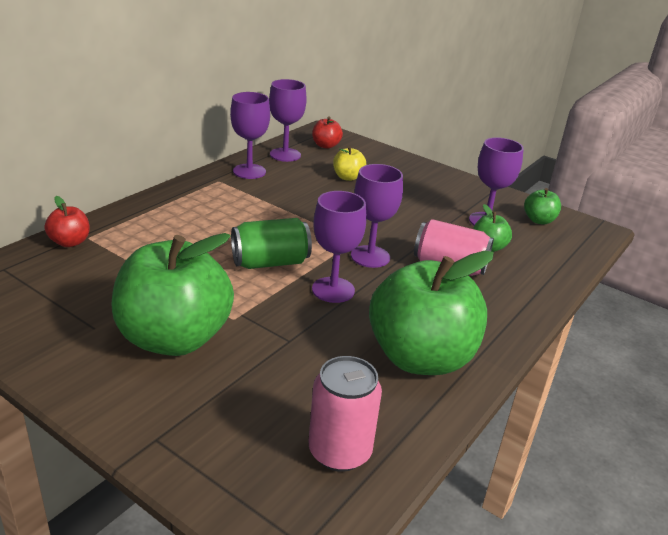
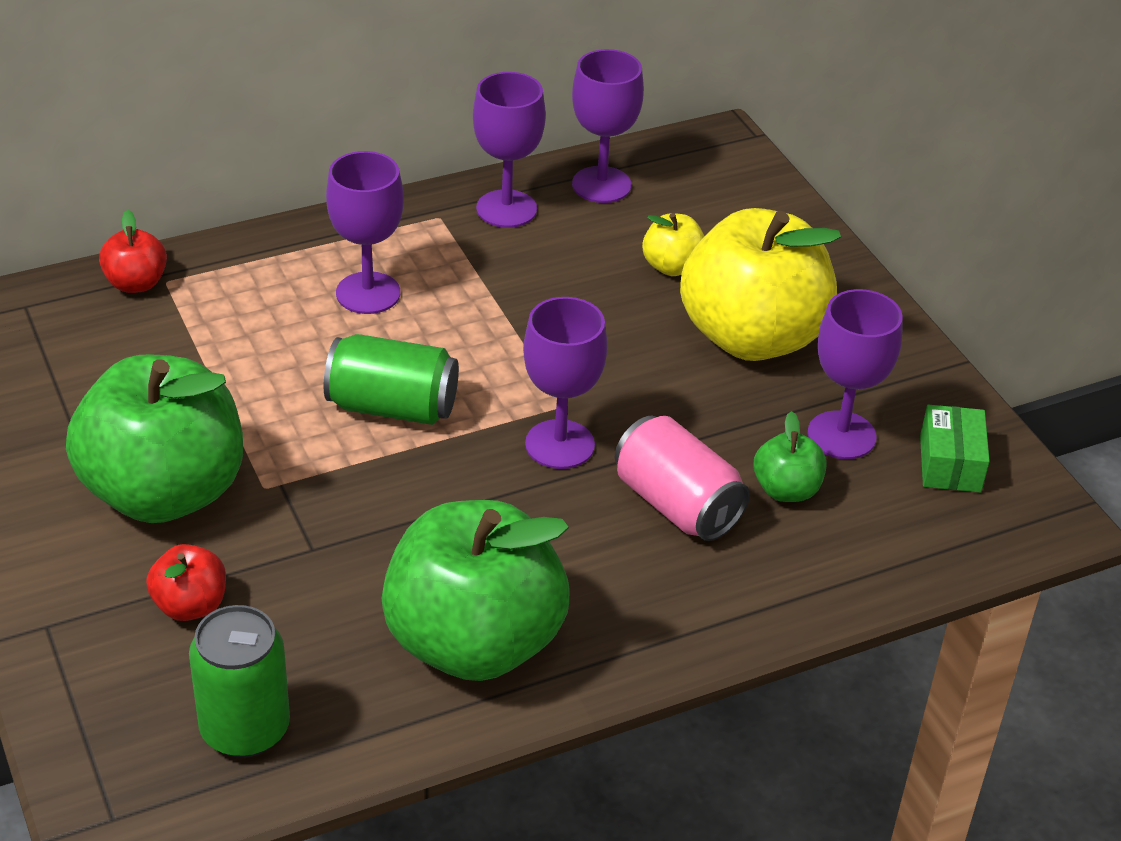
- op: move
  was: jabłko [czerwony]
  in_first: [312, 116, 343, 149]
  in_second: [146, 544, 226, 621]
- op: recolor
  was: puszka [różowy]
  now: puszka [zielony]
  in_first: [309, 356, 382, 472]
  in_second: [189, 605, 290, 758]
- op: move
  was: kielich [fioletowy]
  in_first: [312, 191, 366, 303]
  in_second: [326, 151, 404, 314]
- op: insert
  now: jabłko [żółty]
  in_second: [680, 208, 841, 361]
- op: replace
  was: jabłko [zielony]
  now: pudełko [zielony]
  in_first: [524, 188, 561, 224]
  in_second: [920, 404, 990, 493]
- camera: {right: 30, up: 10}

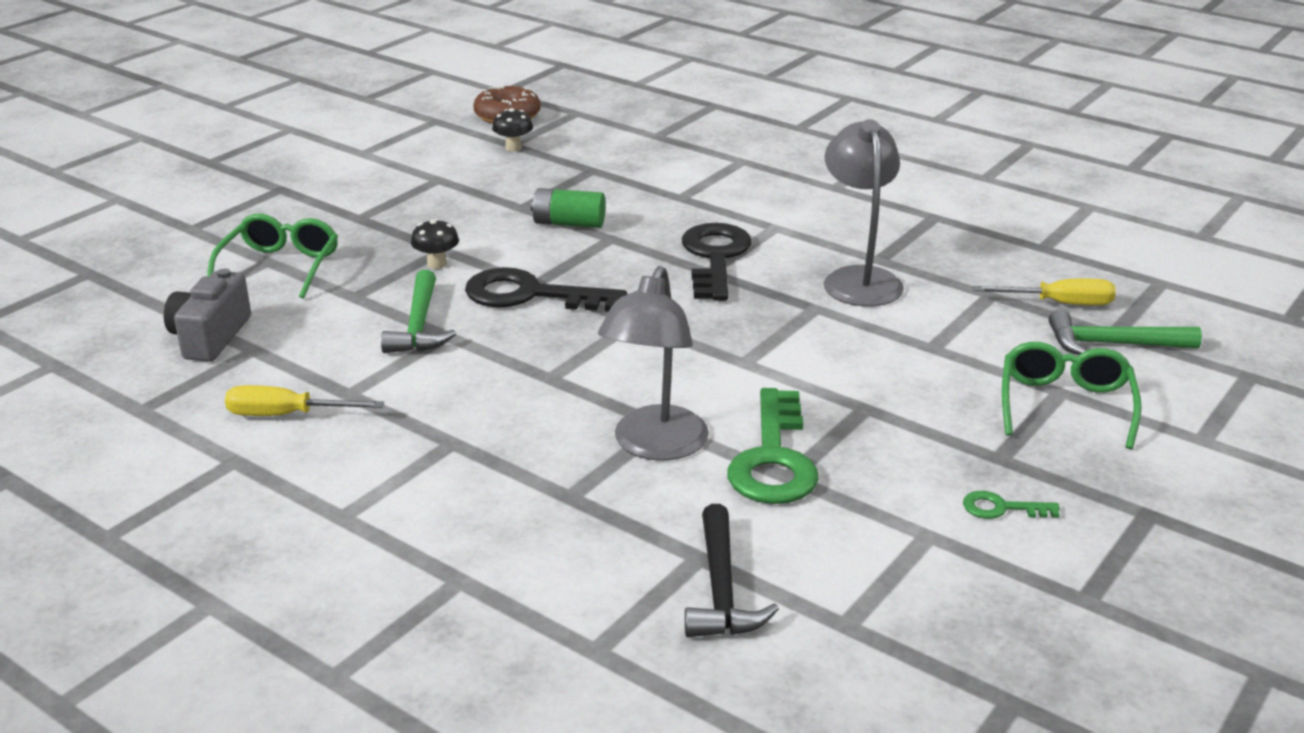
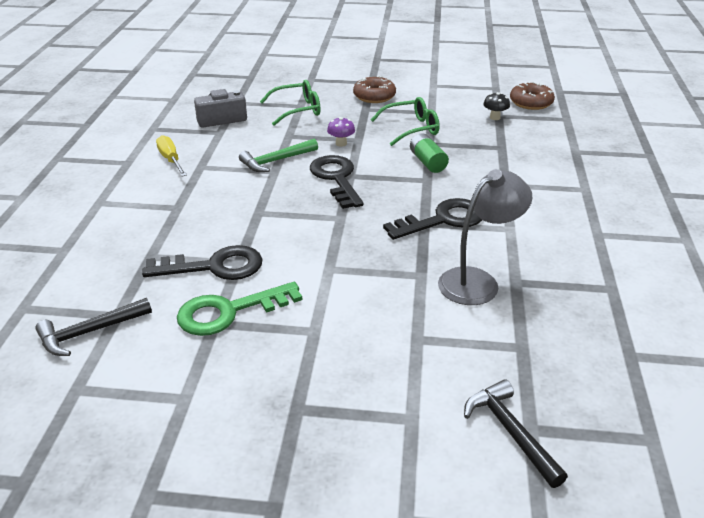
- op: replace
  was: lampka [szary]
  now: klucz [czarny]
  in_first: [598, 266, 709, 461]
  in_second: [142, 245, 262, 280]
- op: recolor
  was: grzyb [czarny]
  now: grzyb [fioletowy]
  in_first: [411, 219, 459, 269]
  in_second: [327, 117, 355, 147]
- op: insert
  now: donut [brązowy]
  in_second: [353, 76, 396, 103]
- op: move
  was: okulary [zielony]
  in_first: [1002, 342, 1142, 449]
  in_second: [371, 97, 440, 146]
- op: recolor
  was: młotek [zielony]
  now: młotek [czarny]
  in_first: [1048, 309, 1202, 355]
  in_second: [464, 379, 568, 488]
- op: delete
  was: klucz [zielony]
  in_first: [963, 491, 1060, 519]
- op: delete
  was: śrubokręt [żółty]
  in_first: [973, 279, 1116, 305]
- camera: {right: 60, up: 5}

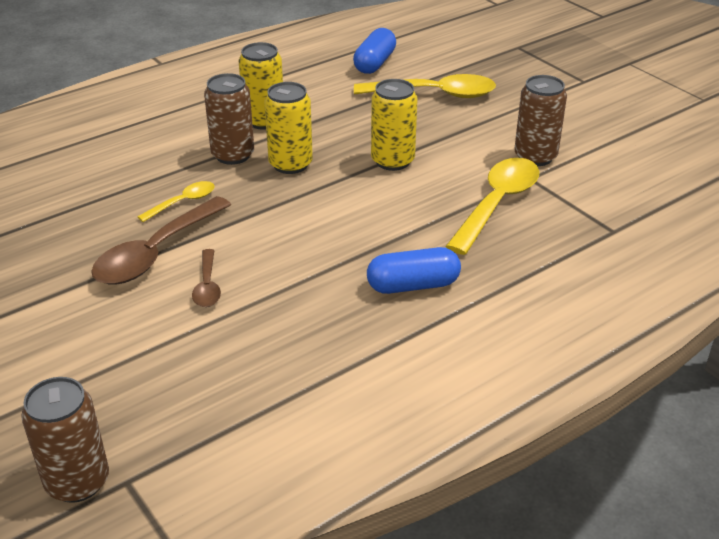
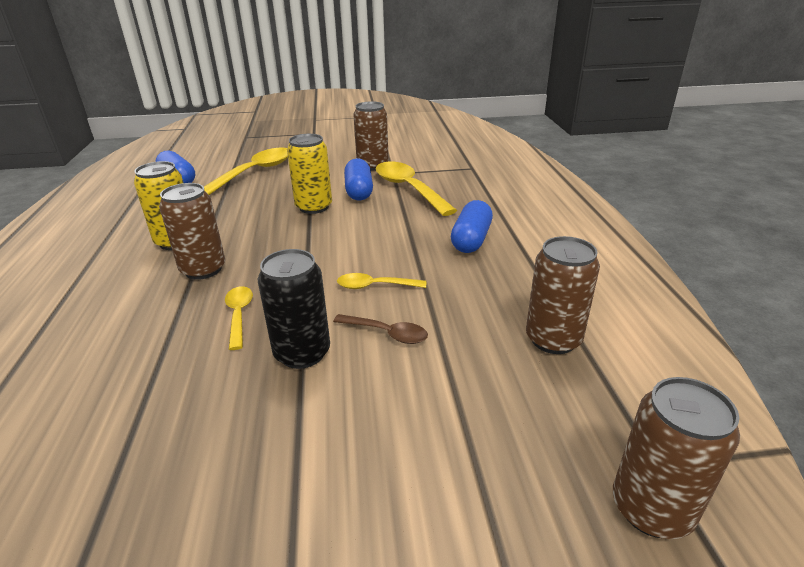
- op: replace
  was: łyżka [brązowy]
  now: puszka [czarny]
  in_first: [91, 196, 231, 285]
  in_second: [258, 249, 330, 369]
- op: insert
  now: łyżka [żółty]
  in_second: [337, 273, 426, 289]
- op: insert
  now: kapsułka [niebieski]
  in_second: [344, 158, 373, 201]
- op: insert
  now: puszka [brązowy]
  in_second: [526, 236, 600, 354]
- op: delete
  was: puszka [żółty]
  in_first: [264, 82, 313, 174]
- camera: {right: -60, up: -5}

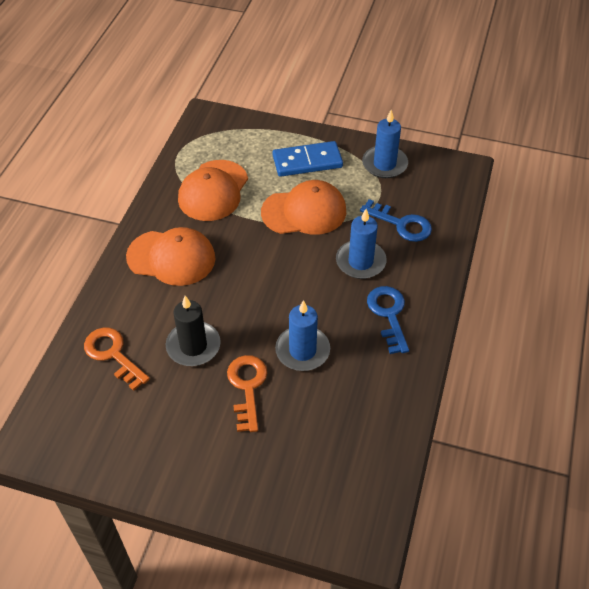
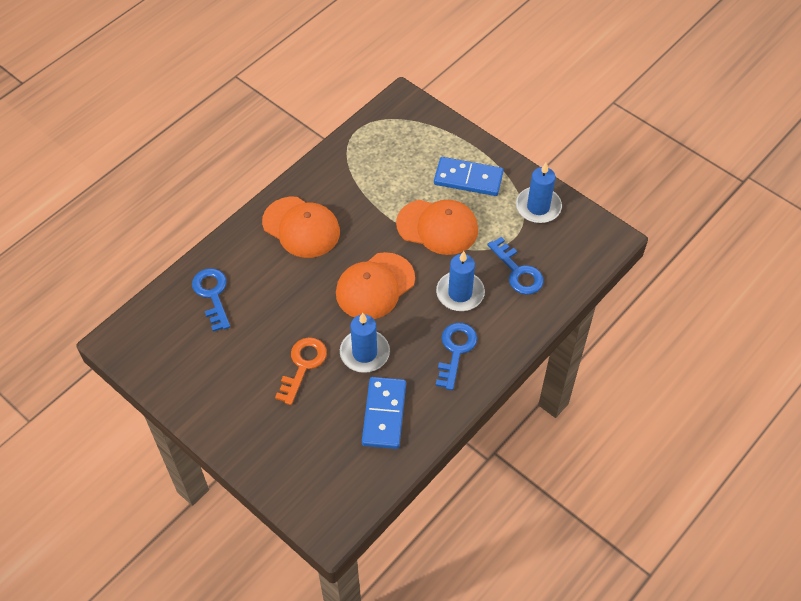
- op: recolor
  was: klucz [pomarańczowy]
  now: klucz [niebieski]
  in_first: [84, 327, 150, 391]
  in_second: [192, 268, 230, 332]
- op: move
  was: czapka [pomarańczowy]
  in_first: [178, 160, 248, 221]
  in_second: [336, 252, 415, 319]
- op: insert
  now: kostka domina [niebieski]
  in_second: [362, 377, 406, 449]
- op: delete
  was: świeca [czarny]
  in_first: [166, 296, 221, 366]
- camera: {right: 25, up: 5}

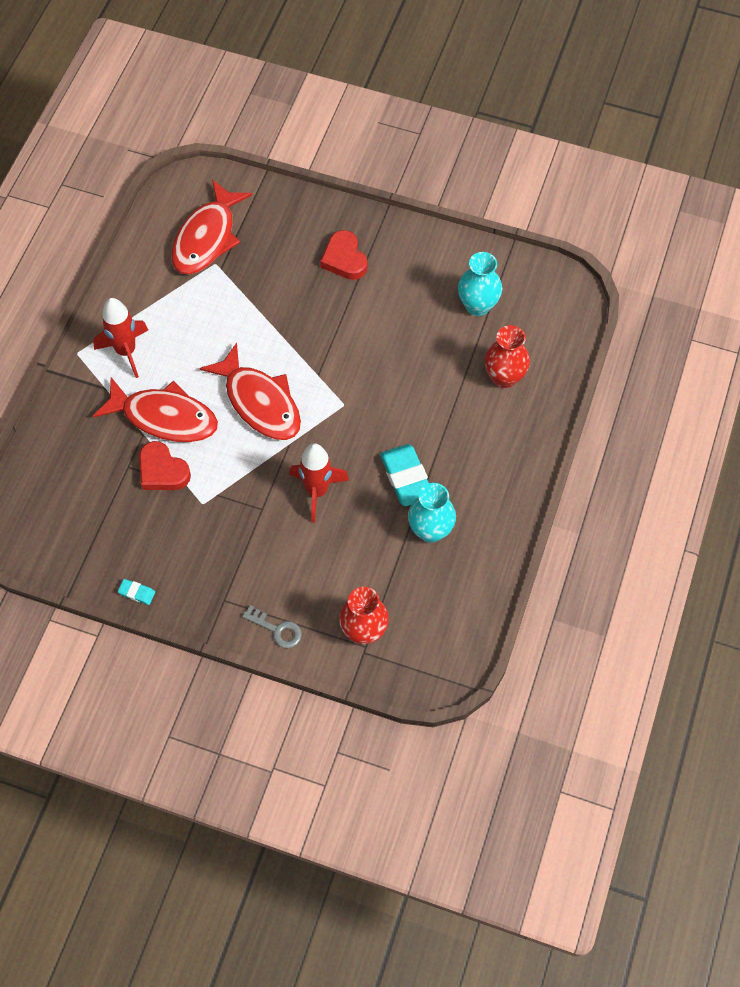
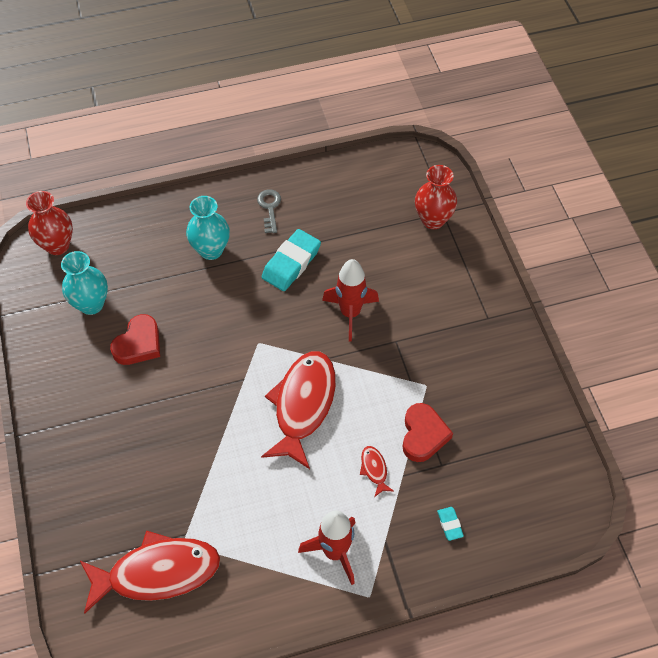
- op: move
  was: wazon [czerwony]
  in_first: [484, 325, 530, 388]
  in_second: [26, 191, 73, 255]
- op: move
  was: serce [czerwony]
  in_first: [320, 230, 367, 280]
  in_second: [110, 314, 160, 365]
- op: move
  was: wazon [turkusowy]
  in_first: [408, 483, 456, 543]
  in_second: [186, 196, 230, 260]
- op: move
  was: klucz [szary]
  in_first: [242, 605, 302, 648]
  in_second: [257, 189, 281, 233]
- op: resize
  was: ryba [czerwony]
  in_first: [93, 377, 218, 442]
  in_second: [360, 446, 394, 497]
  ratio: 0.41
- op: move
  was: gumka do mazania [turkusowy]
  in_first: [118, 579, 155, 605]
  in_second: [437, 507, 464, 541]
- camera: {right: -125, up: -5}

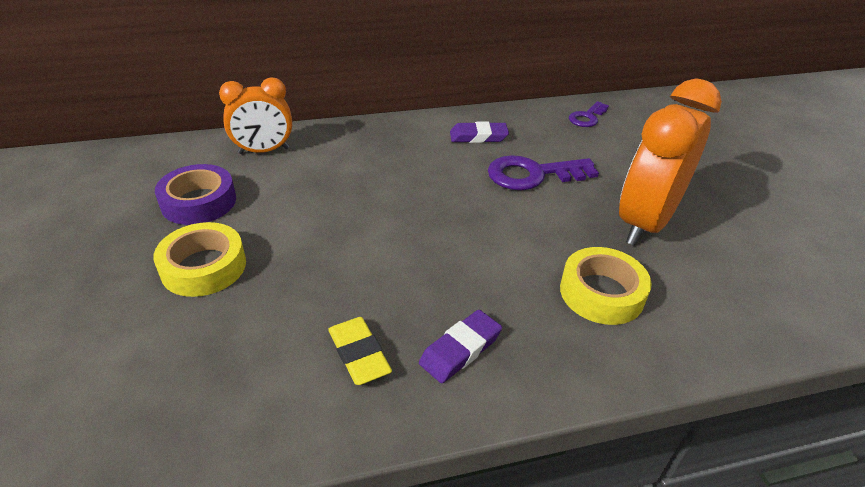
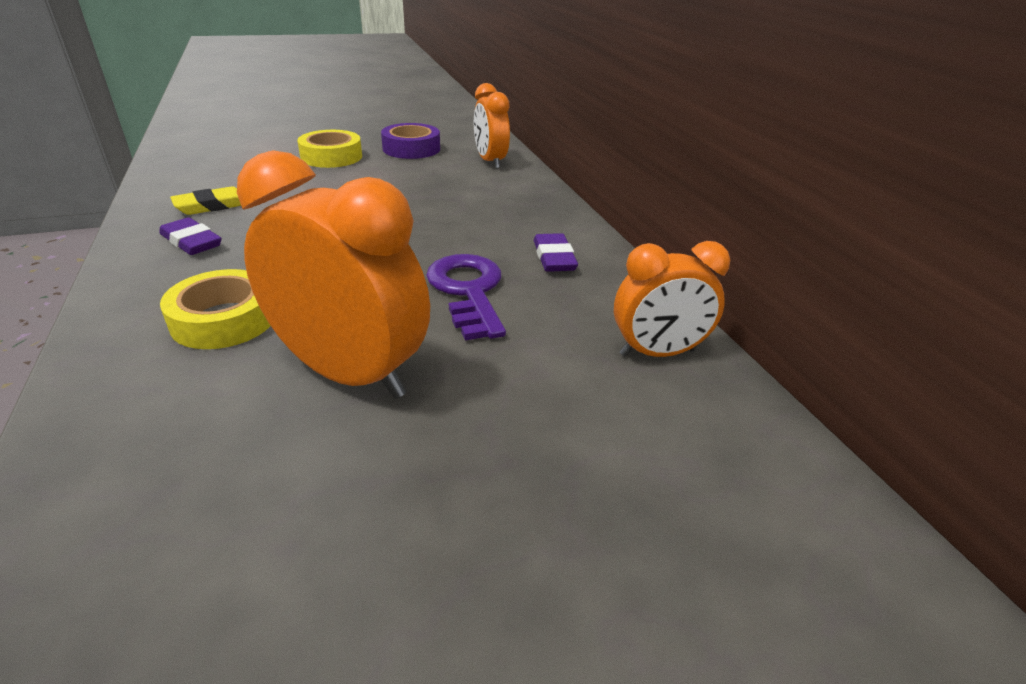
- op: replace
  was: klucz [fioletowy]
  now: budzik [pomarańczowy]
  in_first: [569, 101, 609, 127]
  in_second: [614, 241, 730, 357]
- camera: {right: 85, up: -5}

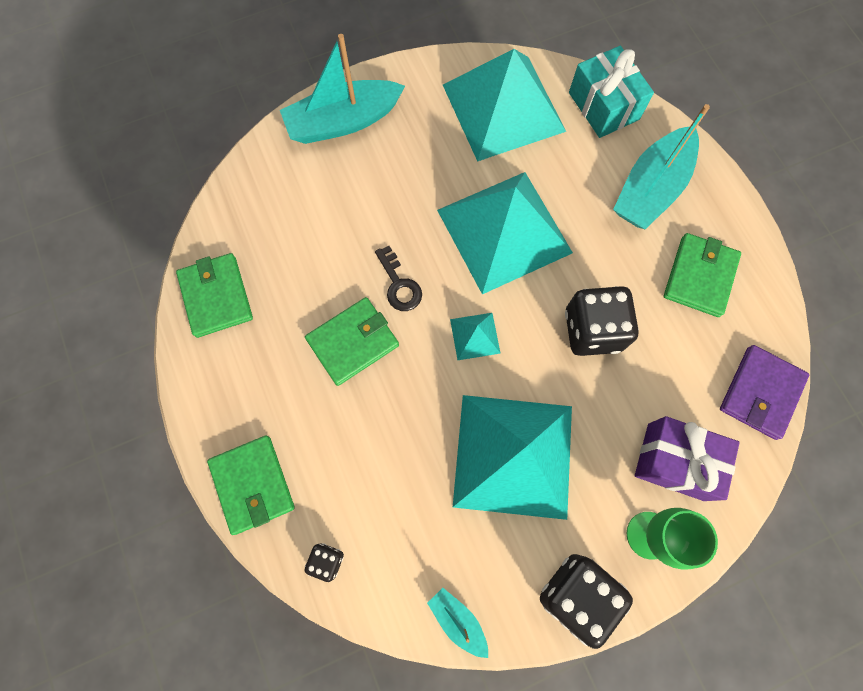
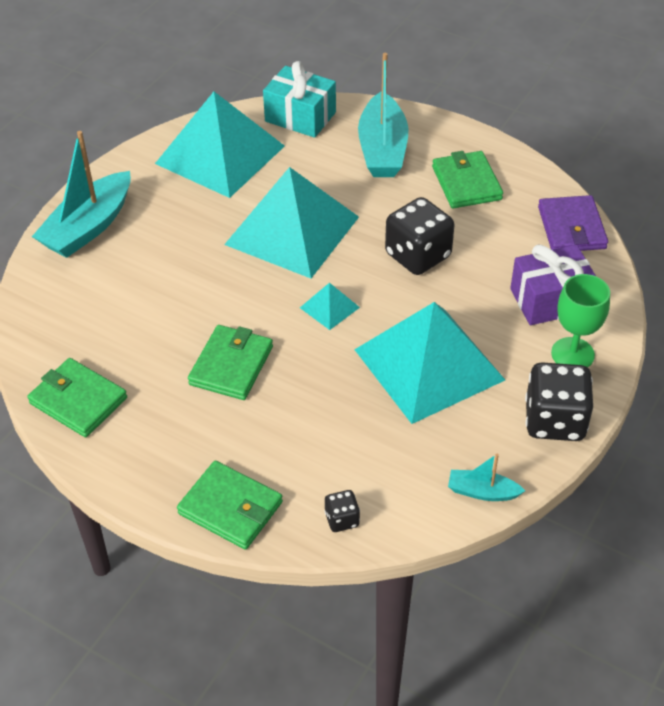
- op: delete
  was: klucz [czarny]
  in_first: [375, 246, 422, 311]
- camera: {right: -35, up: -25}

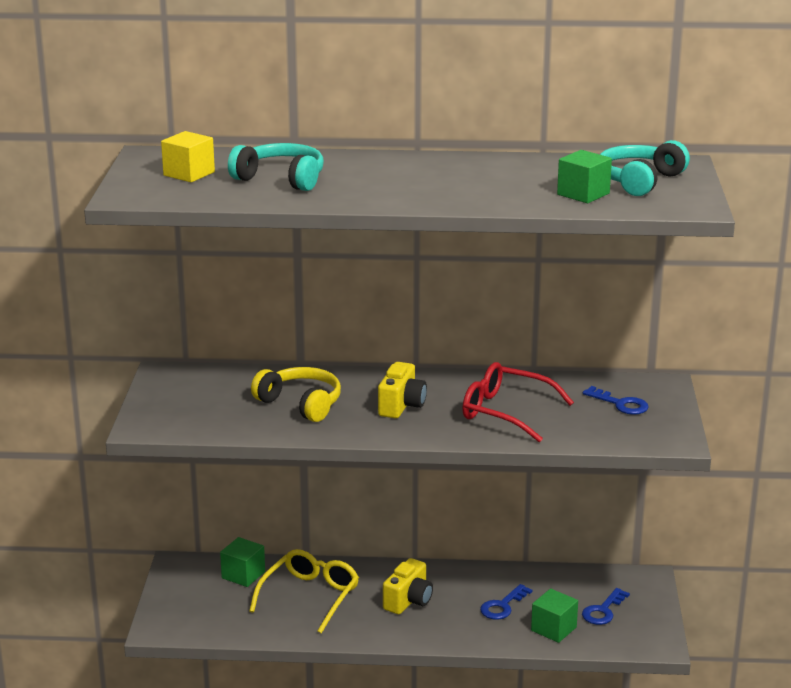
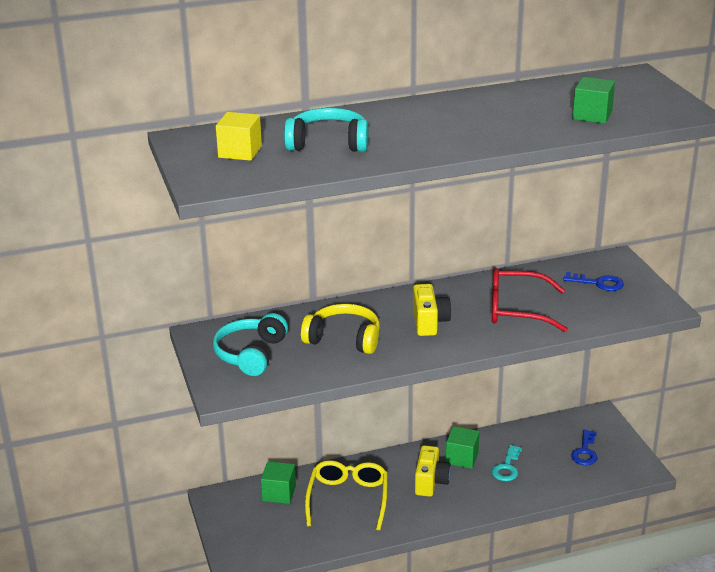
- op: move
  was: słuchawki [turkusowy]
  in_first: [600, 140, 690, 196]
  in_second: [213, 313, 288, 376]
- op: move
  was: sześcian [zielony]
  in_first: [531, 588, 578, 643]
  in_second: [446, 426, 479, 469]
- op: recolor
  was: klucz [niebieski]
  now: klucz [turkusowy]
  in_first: [480, 584, 532, 620]
  in_second: [492, 445, 522, 481]
- camera: {right: -20, up: 5}

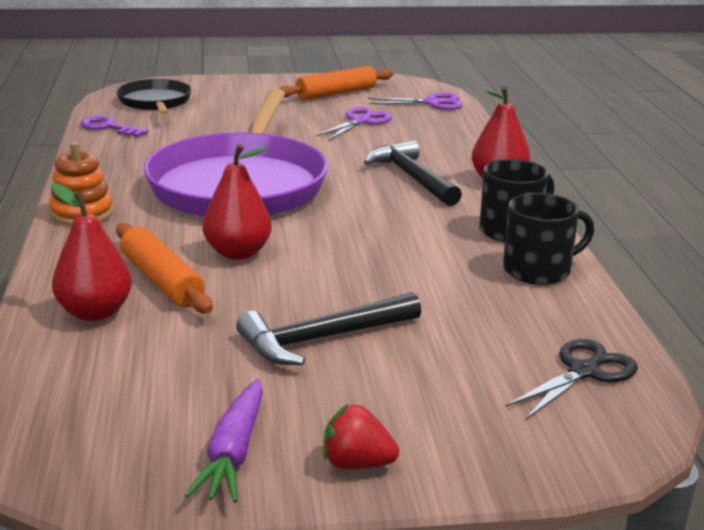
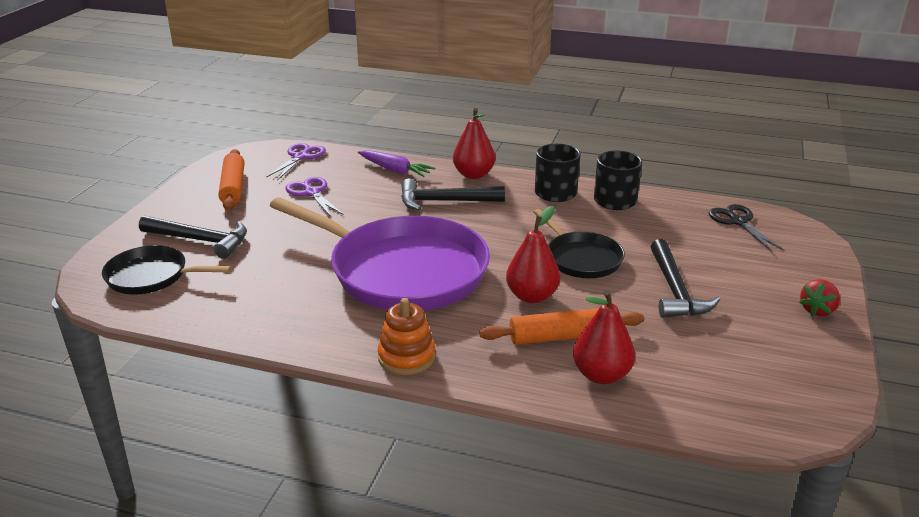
- op: insert
  now: młotek [czarny]
  in_second: [139, 216, 247, 259]
- op: move
  was: marchewka [fioletowy]
  in_first: [184, 379, 263, 503]
  in_second: [358, 150, 435, 177]
- op: insert
  now: patelnia [czarny]
  in_second: [533, 209, 625, 278]
- op: delete
  was: klucz [fioletowy]
  in_first: [80, 116, 149, 137]
- camera: {right: -65, up: 5}

